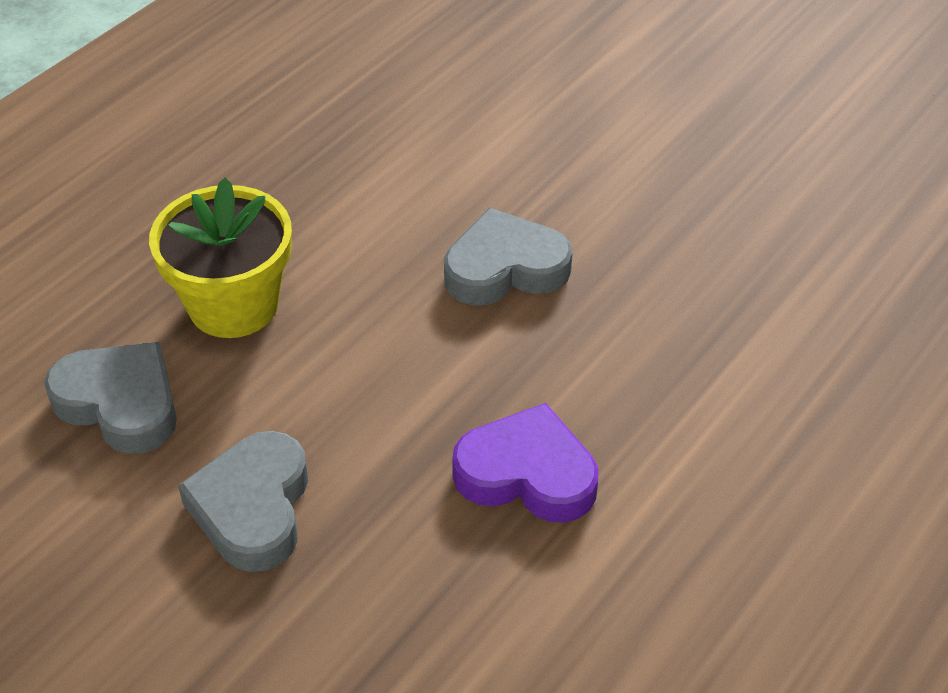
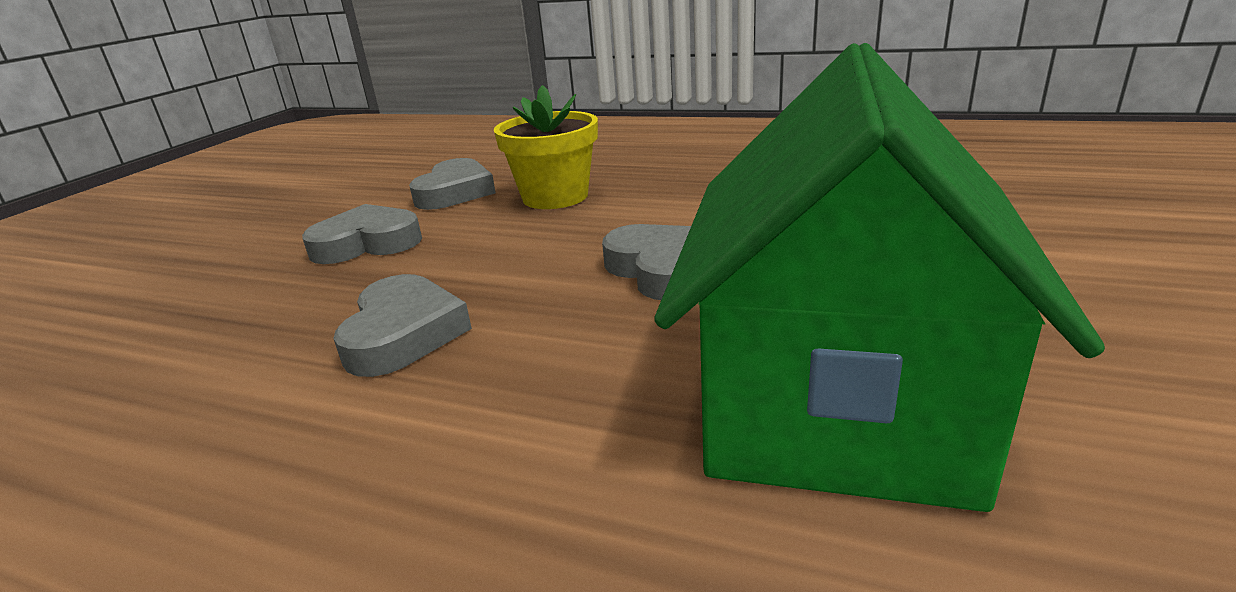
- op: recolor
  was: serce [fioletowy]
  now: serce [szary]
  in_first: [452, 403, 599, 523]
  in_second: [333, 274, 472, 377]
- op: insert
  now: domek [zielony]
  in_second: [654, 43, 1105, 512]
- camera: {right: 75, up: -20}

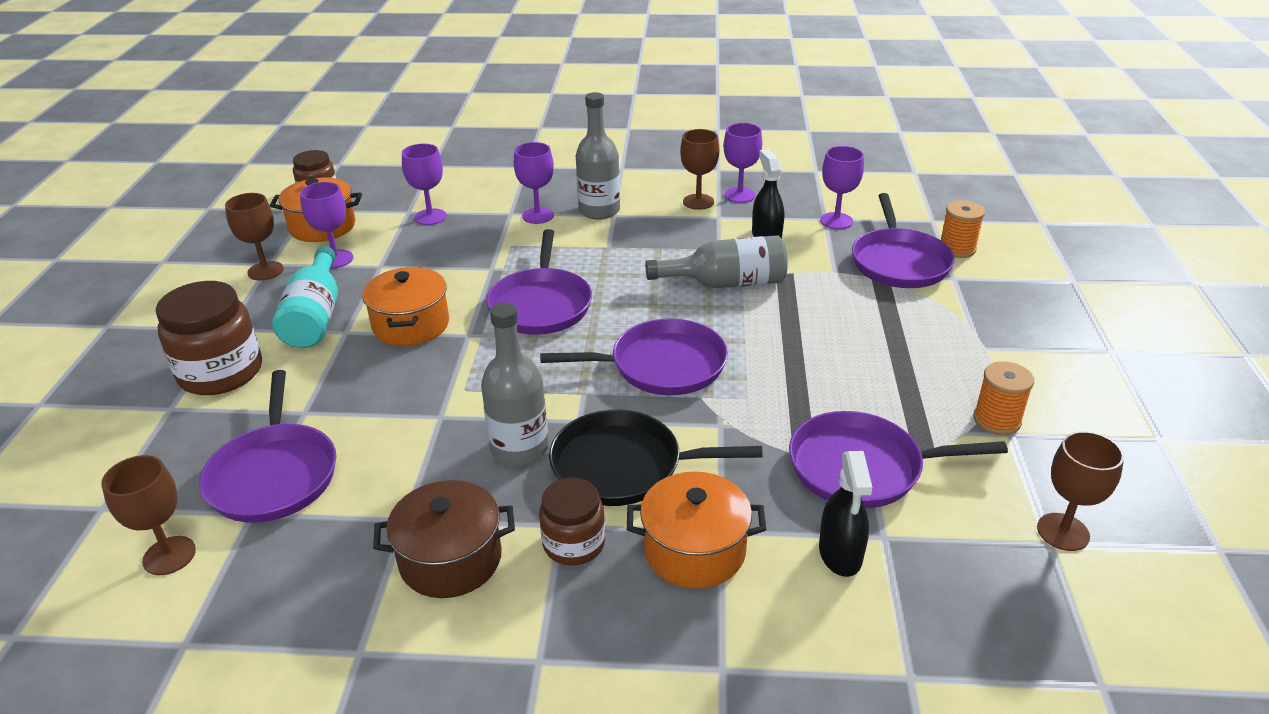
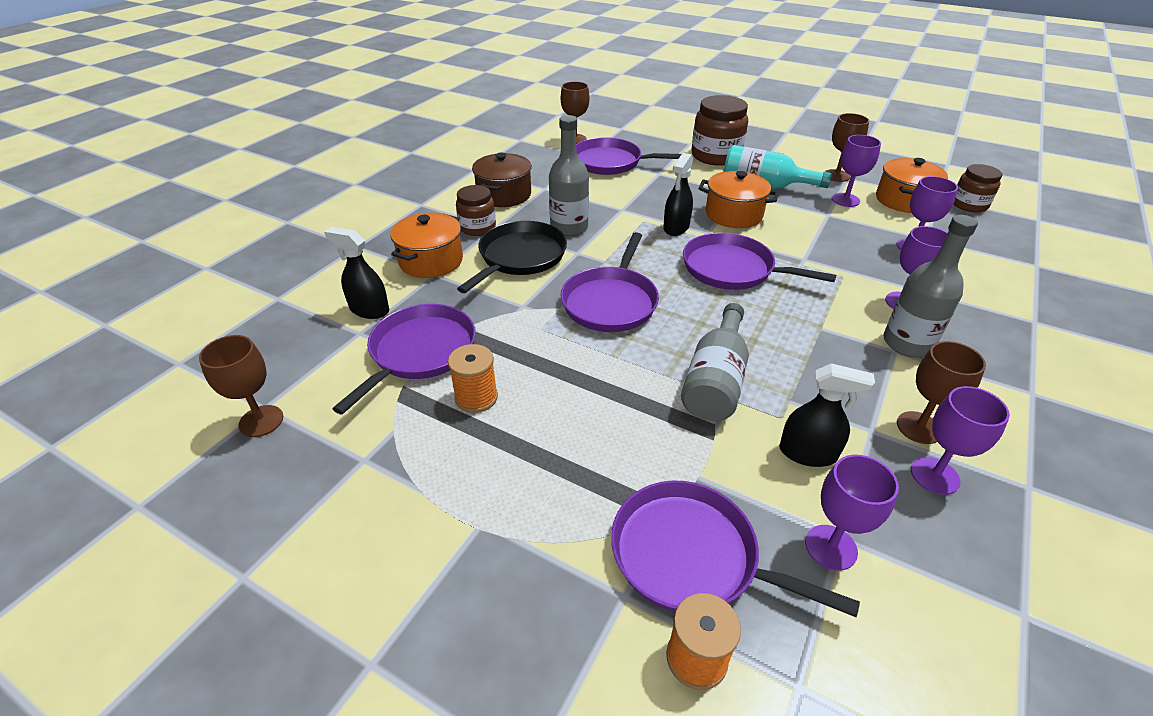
- op: move
  was: szpulka [pomarańczowy]
  in_first: [973, 361, 1034, 435]
  in_second: [448, 344, 498, 413]
- op: insert
  now: spryskiwacz [czarny]
  in_second: [663, 153, 693, 236]
- camera: {right: 115, up: 5}

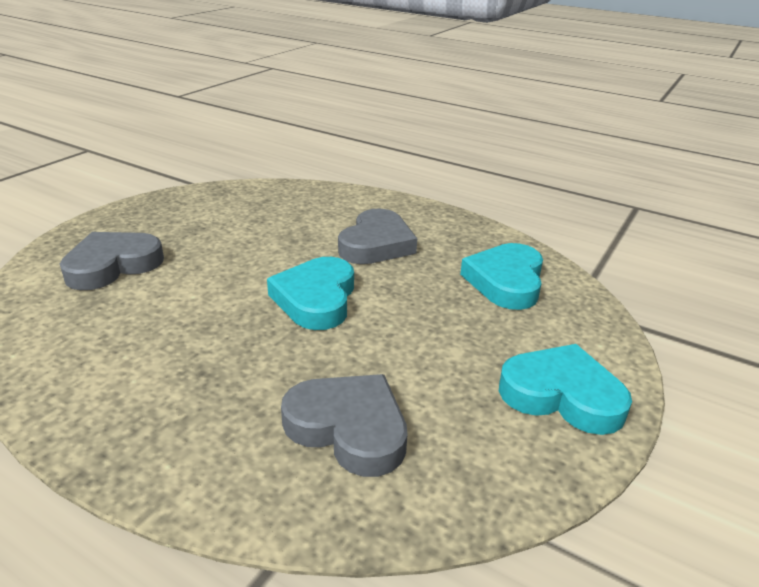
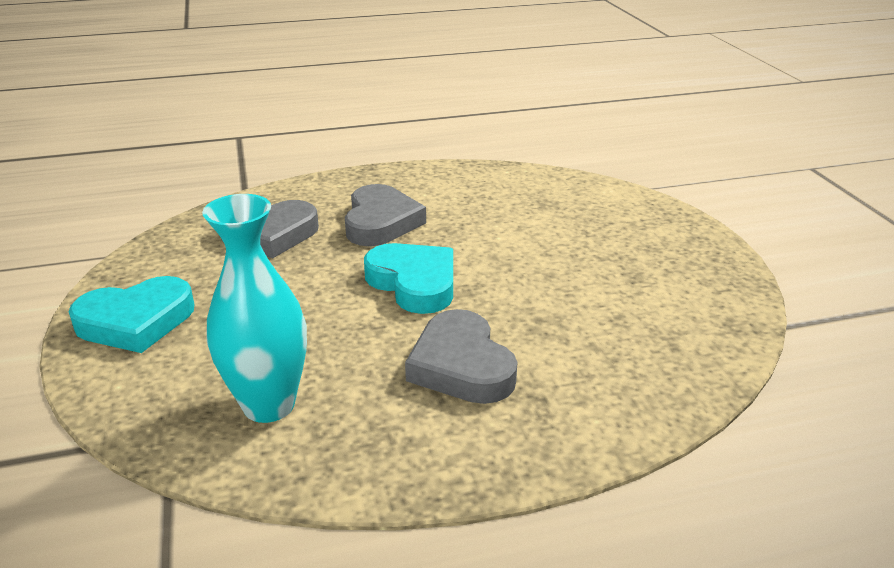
- op: replace
  was: serce [turkusowy]
  now: wazon [turkusowy]
  in_first: [460, 243, 543, 310]
  in_second: [202, 194, 307, 423]
- op: move
  was: serce [szary]
  in_first: [60, 232, 164, 290]
  in_second: [345, 184, 426, 246]
- camera: {right: 135, up: 0}

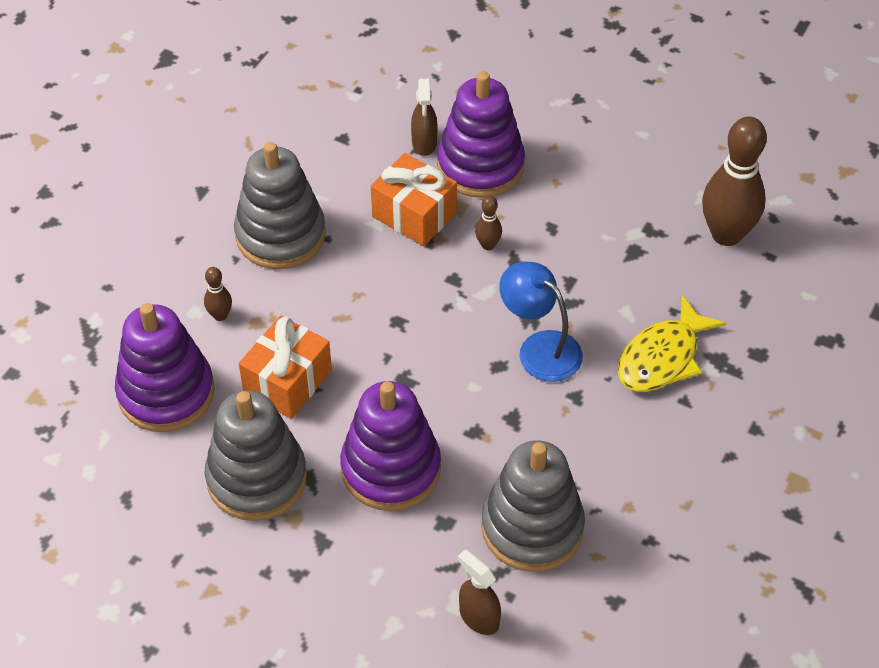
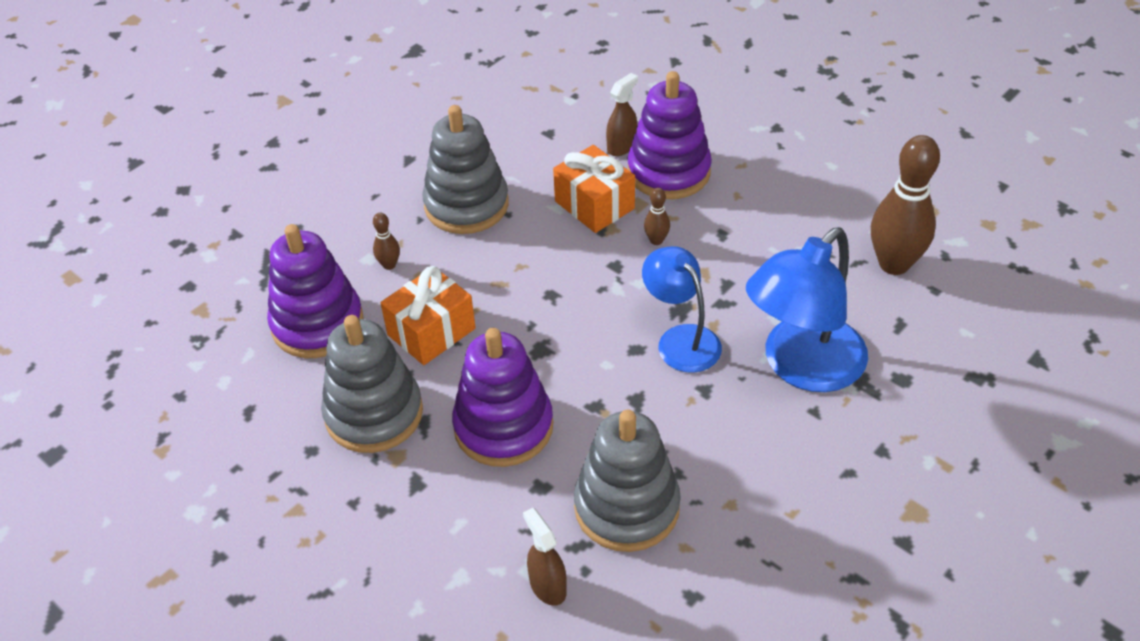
- op: rotate
  was: spryskiwacz [brązowy]
  in_first: [411, 79, 438, 156]
  in_second: [606, 73, 638, 156]
  clockwise: -150
- op: replace
  was: ryba [żółty]
  now: lampka [niebieski]
  in_first: [617, 295, 726, 392]
  in_second: [746, 227, 868, 392]
- camera: {right: 15, up: -5}

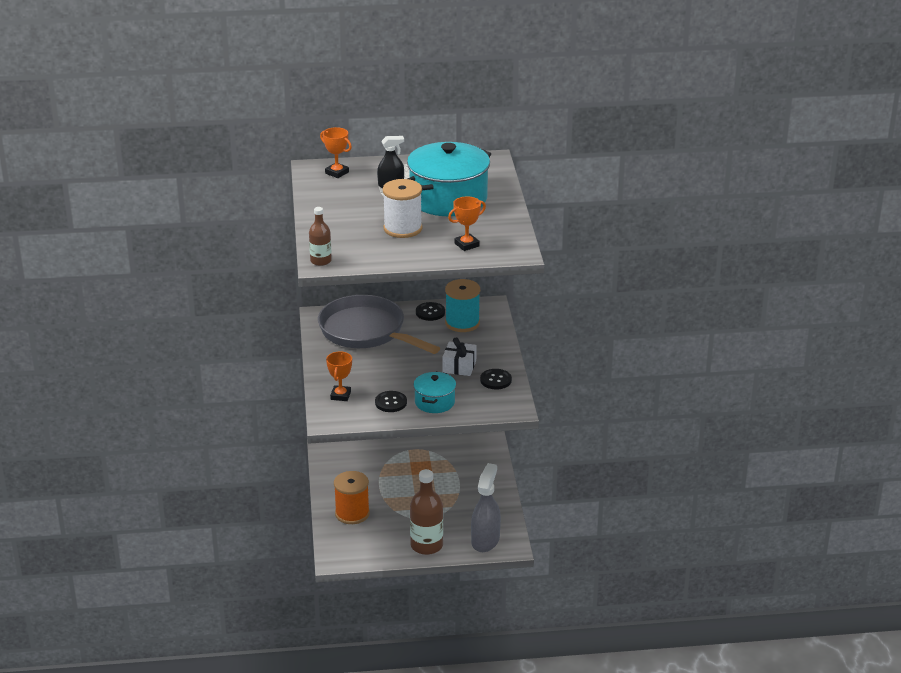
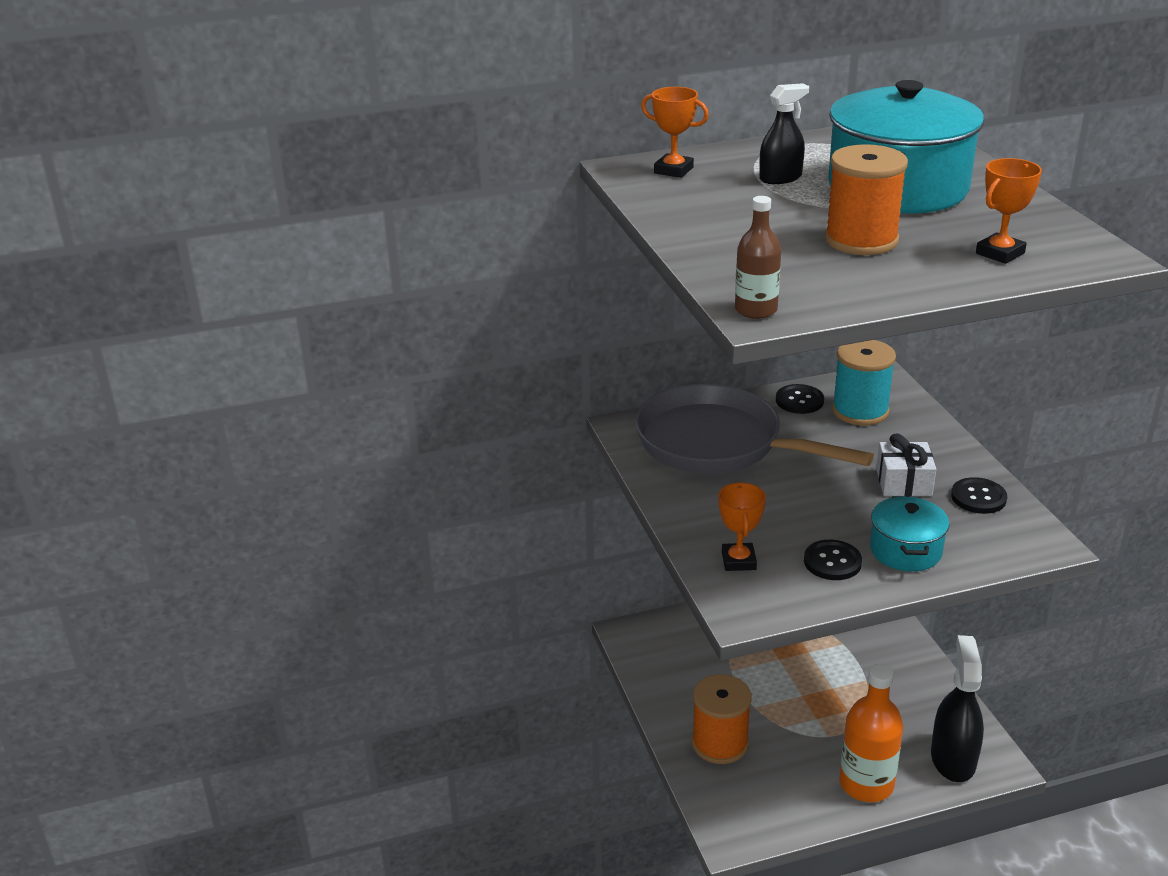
- op: recolor
  was: szpulka [biały]
  now: szpulka [pomarańczowy]
  in_first: [383, 179, 423, 238]
  in_second: [825, 144, 908, 255]
- op: recolor
  was: butelka [brązowy]
  now: butelka [pomarańczowy]
  in_first: [410, 469, 443, 555]
  in_second: [839, 664, 903, 802]
- op: recolor
  was: spryskiwacz [szary]
  now: spryskiwacz [czarny]
  in_first: [471, 463, 501, 552]
  in_second: [931, 635, 984, 782]
- camera: {right: -10, up: 0}

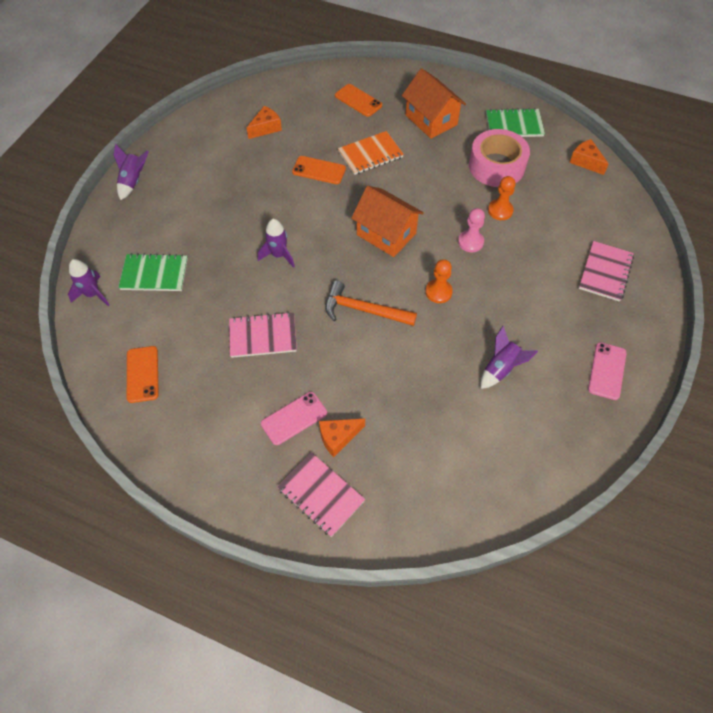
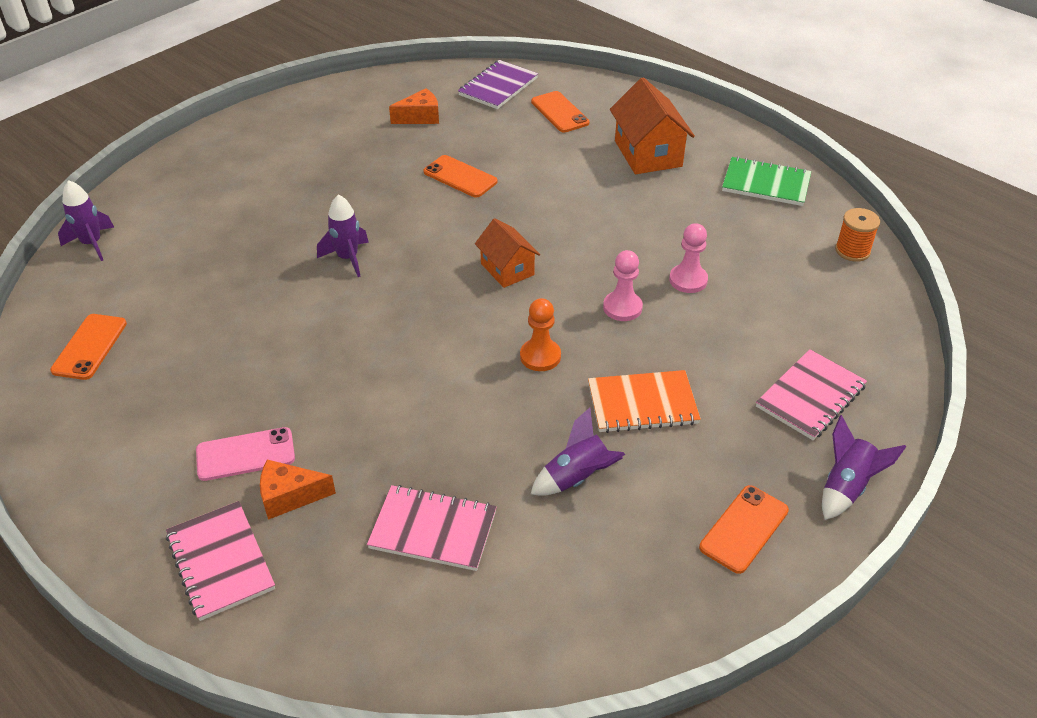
- op: move
  was: zeszyt [różowy]
  in_first: [229, 312, 297, 358]
  in_second: [367, 485, 497, 571]
- op: insert
  now: zeszyt [fioletowy]
  in_second: [458, 60, 538, 109]
- op: resize
  was: domek [pomarańczowy]
  in_first: [351, 186, 424, 257]
  in_second: [475, 218, 540, 288]
  ratio: 0.64
- op: move
  was: zeszyt [pomarańczowy]
  in_first: [338, 131, 404, 175]
  in_second: [588, 370, 701, 433]
- op: recolor
  was: pionek [pomarańczowy]
  now: pionek [różowy]
  in_first: [488, 176, 516, 220]
  in_second: [669, 223, 708, 293]
- op: recolor
  was: telefon [różowy]
  now: telefon [pomarańczowy]
  in_first: [588, 342, 627, 400]
  in_second: [699, 485, 789, 574]
- op: move
  was: rakieta [fioletowy]
  in_first: [114, 144, 149, 200]
  in_second: [822, 415, 906, 520]
- op: replace
  was: ser [pomarańczowy]
  now: szpulka [pomarańczowy]
  in_first: [569, 139, 609, 175]
  in_second: [835, 208, 880, 262]
- op: delete
  was: zeszyt [zielony]
  in_first: [118, 253, 188, 291]
- op: delete
  was: młotek [pomarańczowy]
  in_first: [325, 281, 417, 326]
- op: delete
  was: taśma klejąca [różowy]
  in_first: [469, 129, 530, 187]
- camera: {right: 20, up: -15}

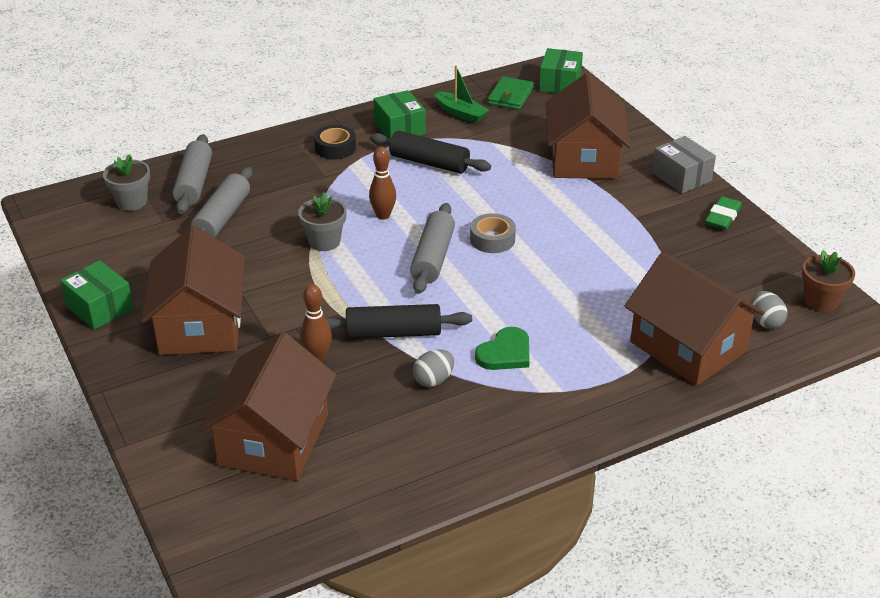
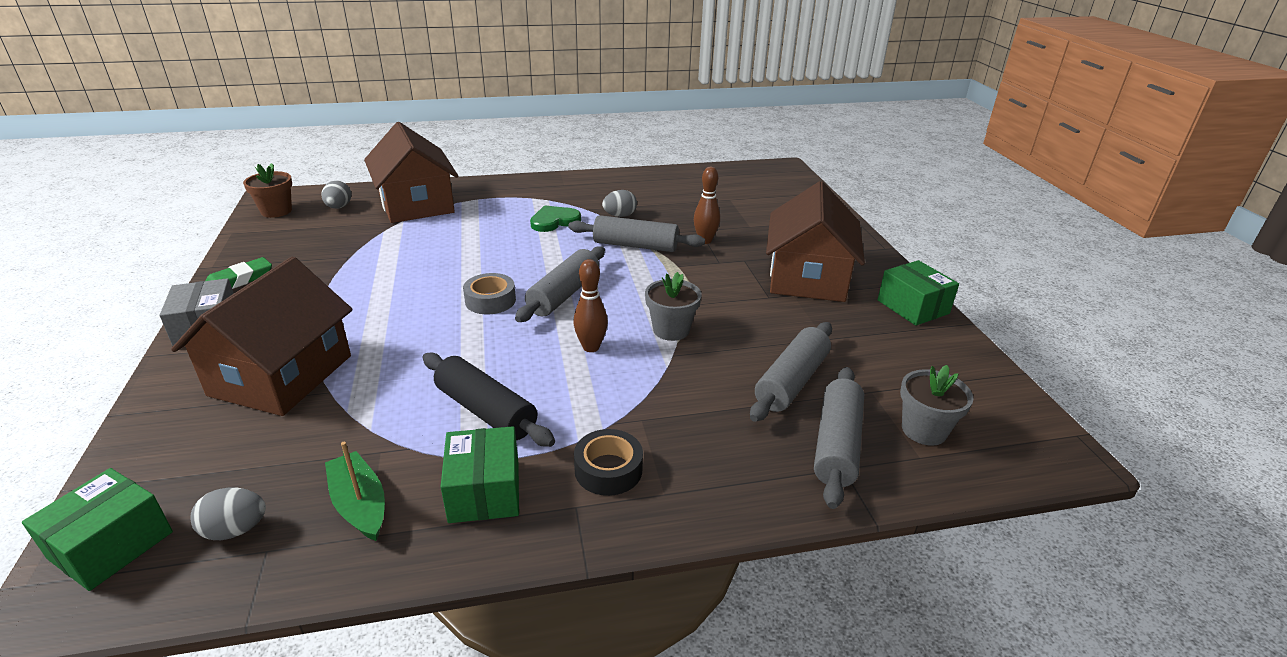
- op: replace
  was: portfel [zielony]
  now: jajko [szary]
  in_first: [488, 76, 534, 110]
  in_second: [190, 488, 266, 540]
- op: recolor
  was: wałek do ciasta [czarny]
  now: wałek do ciasta [szary]
  in_first: [325, 304, 472, 339]
  in_second: [568, 215, 705, 252]
- op: delete
  was: domek [brązowy]
  in_first: [199, 332, 337, 481]
- camera: {right: -165, up: -5}

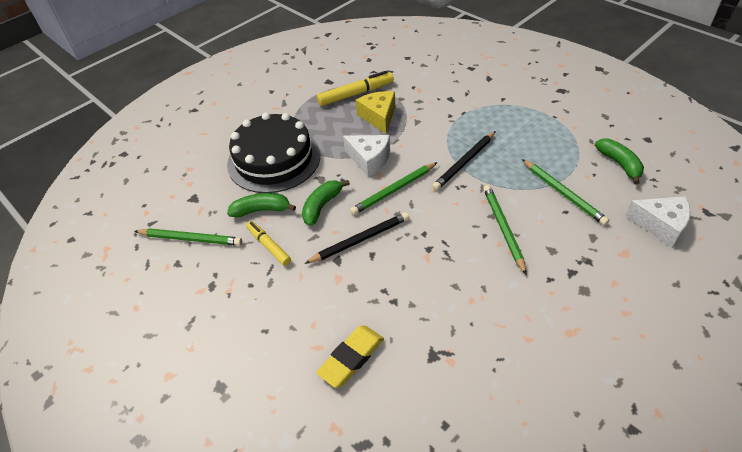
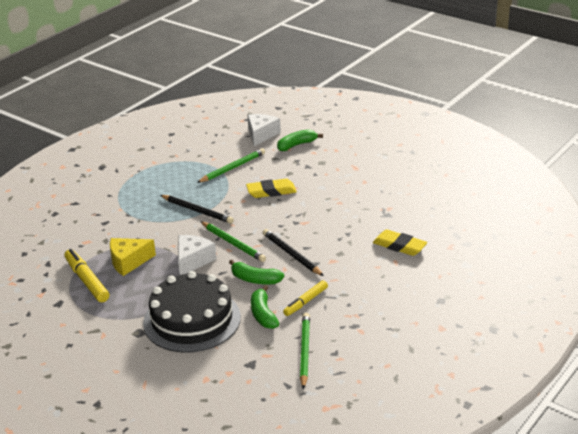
- op: replace
  was: ołówek [zielony]
  now: gumka do mazania [żółty]
  in_first: [483, 185, 527, 275]
  in_second: [246, 179, 297, 198]
- op: move
  was: banan [zielony]
  in_first: [595, 139, 644, 185]
  in_second: [277, 129, 323, 151]
- camera: {right: -100, up: -15}

